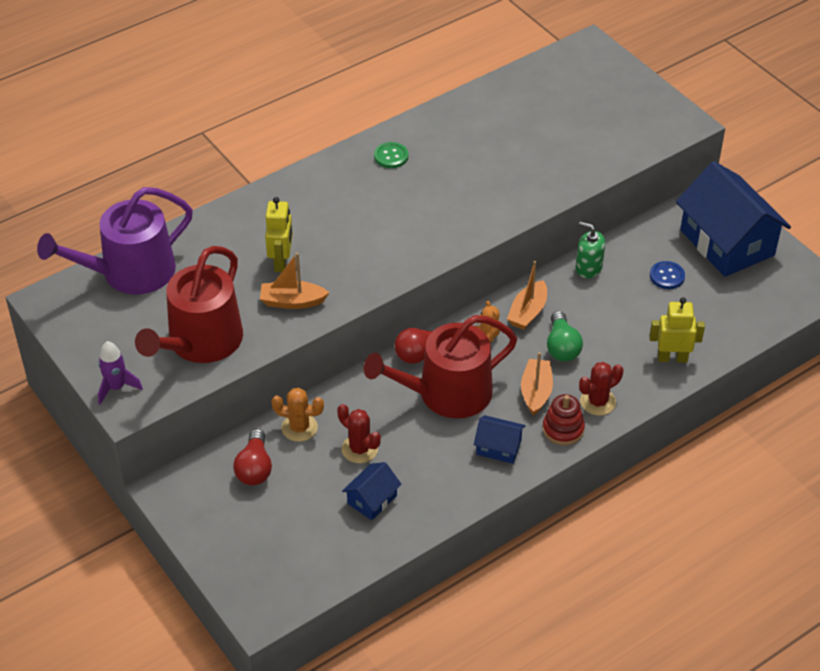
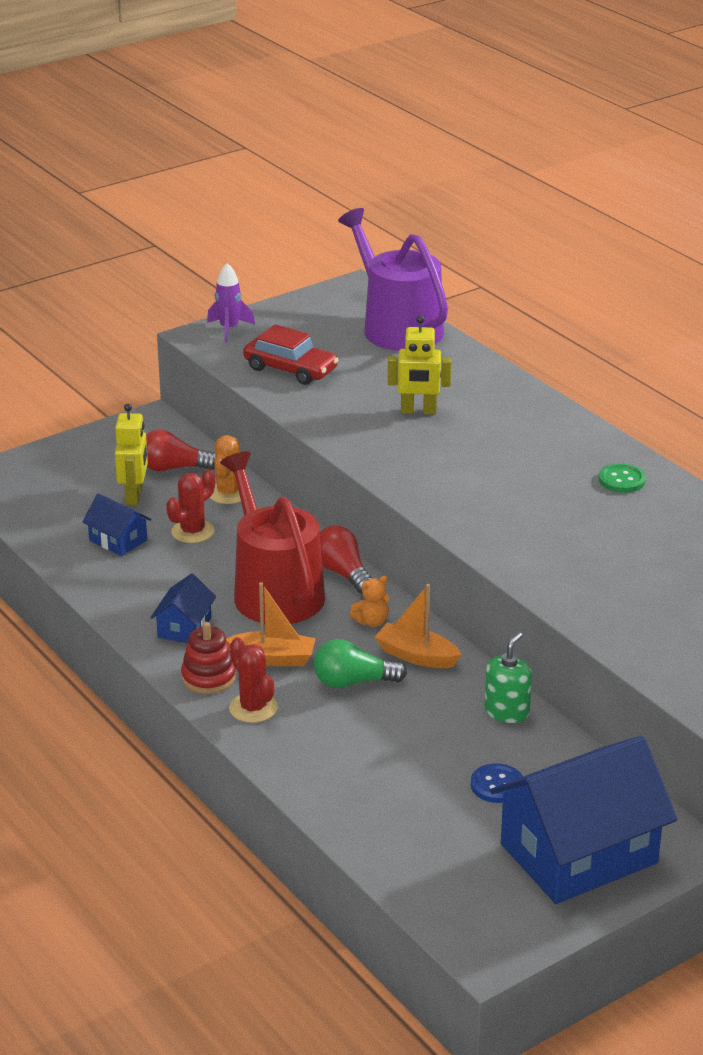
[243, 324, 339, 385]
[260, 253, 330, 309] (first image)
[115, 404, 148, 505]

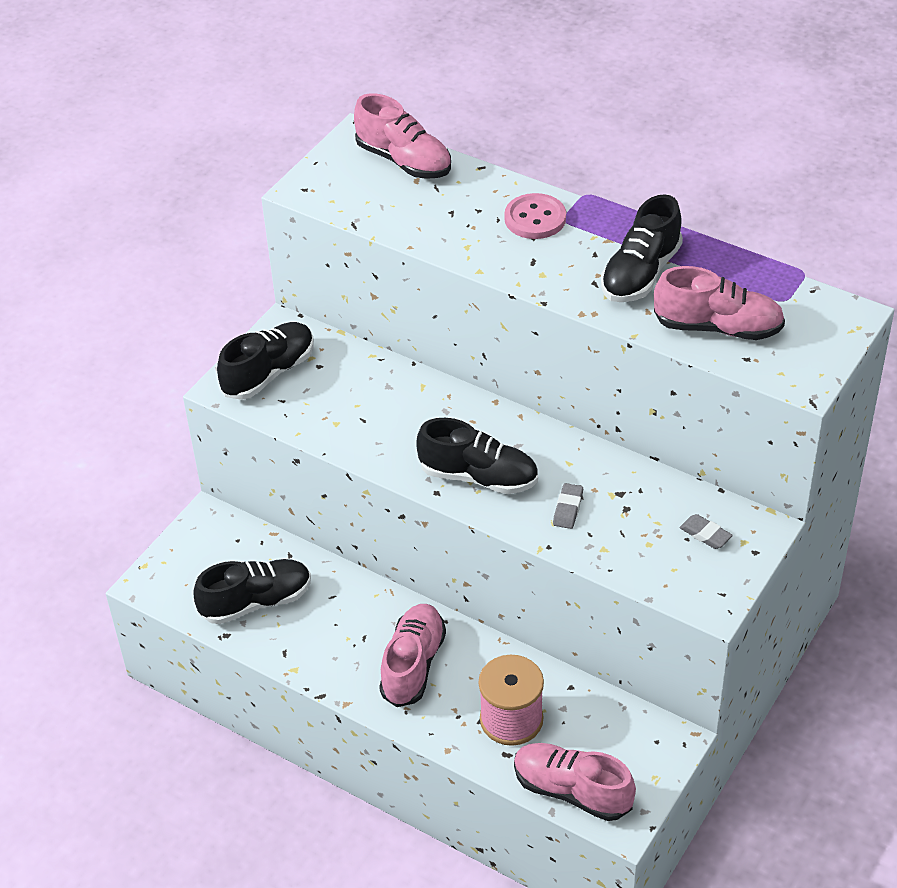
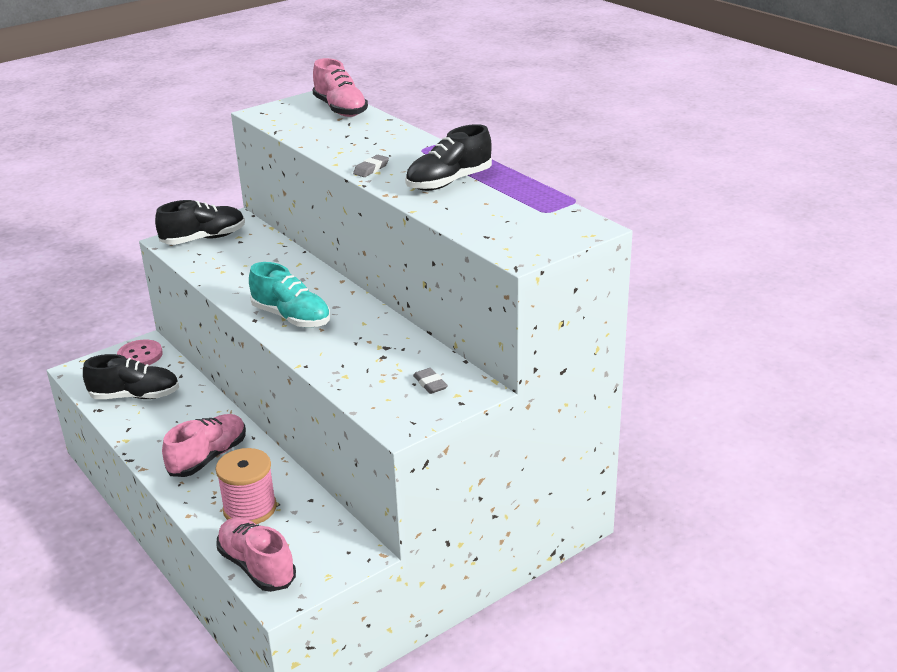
[249, 262, 330, 328]
[117, 340, 163, 366]
[353, 155, 389, 177]
[654, 266, 785, 340] (first image)

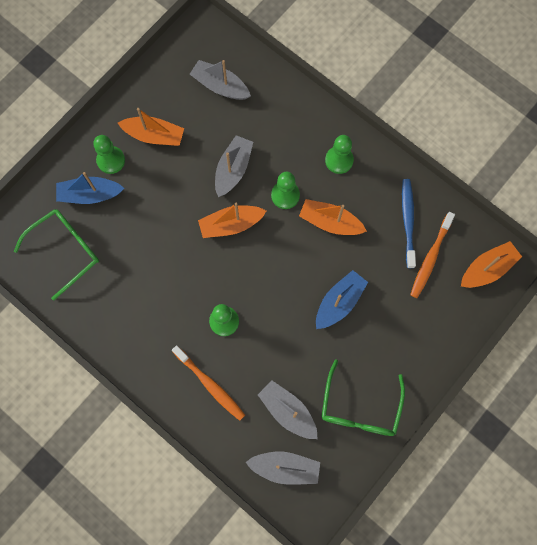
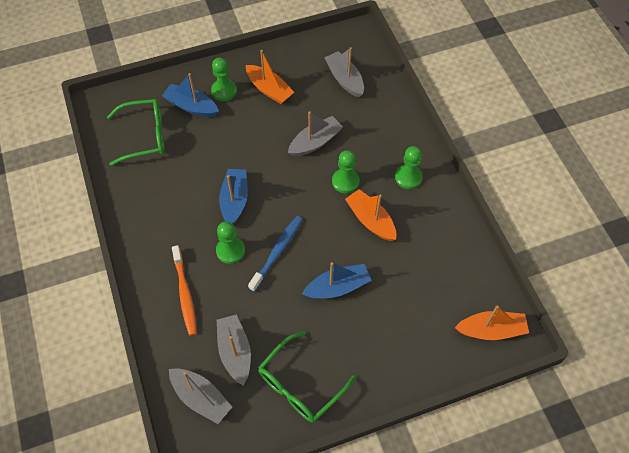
[198, 202, 266, 238] (first image)
[248, 216, 303, 292]
[410, 212, 455, 298] (first image)
[219, 169, 248, 224]

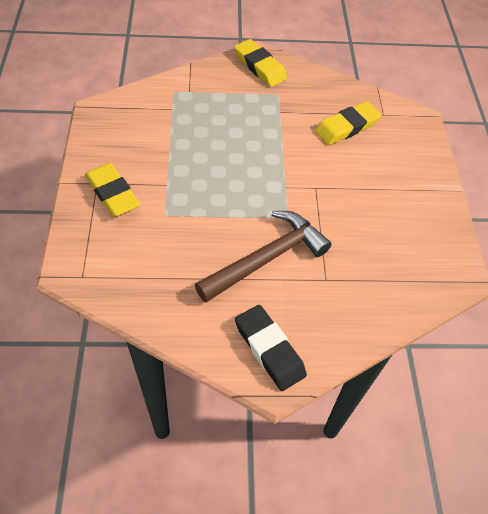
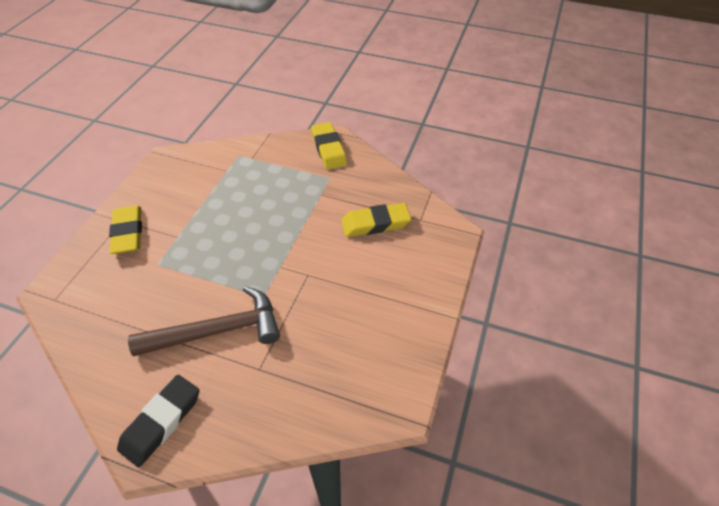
[117, 375, 199, 467]

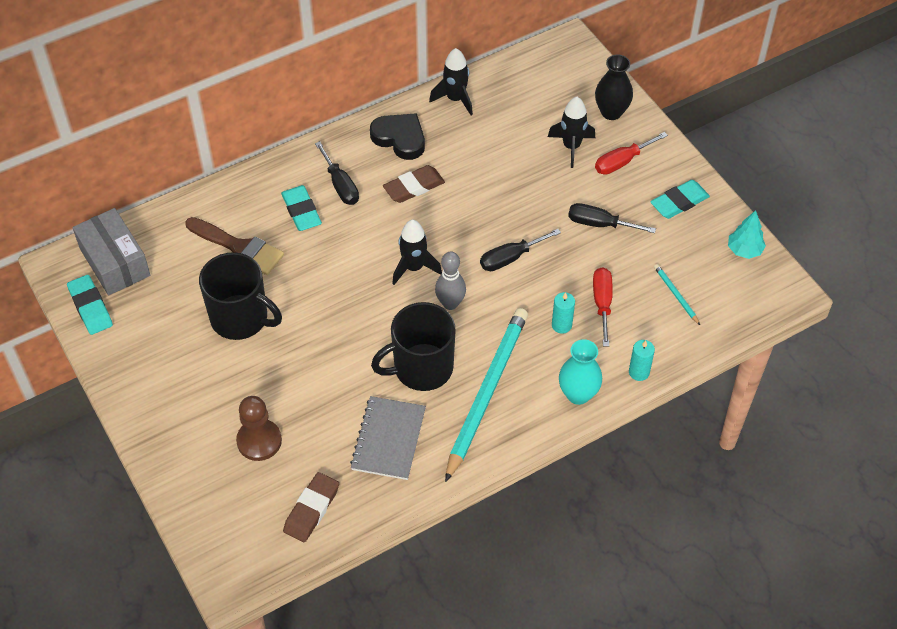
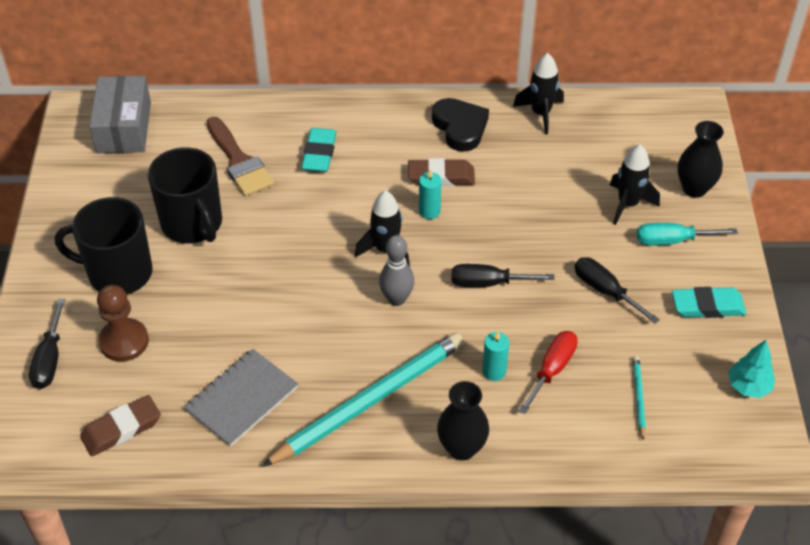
[67, 275, 113, 335] (first image)
[29, 299, 65, 389]
[55, 197, 153, 295]
[437, 381, 489, 460]
[637, 223, 738, 246]
[419, 169, 442, 219]

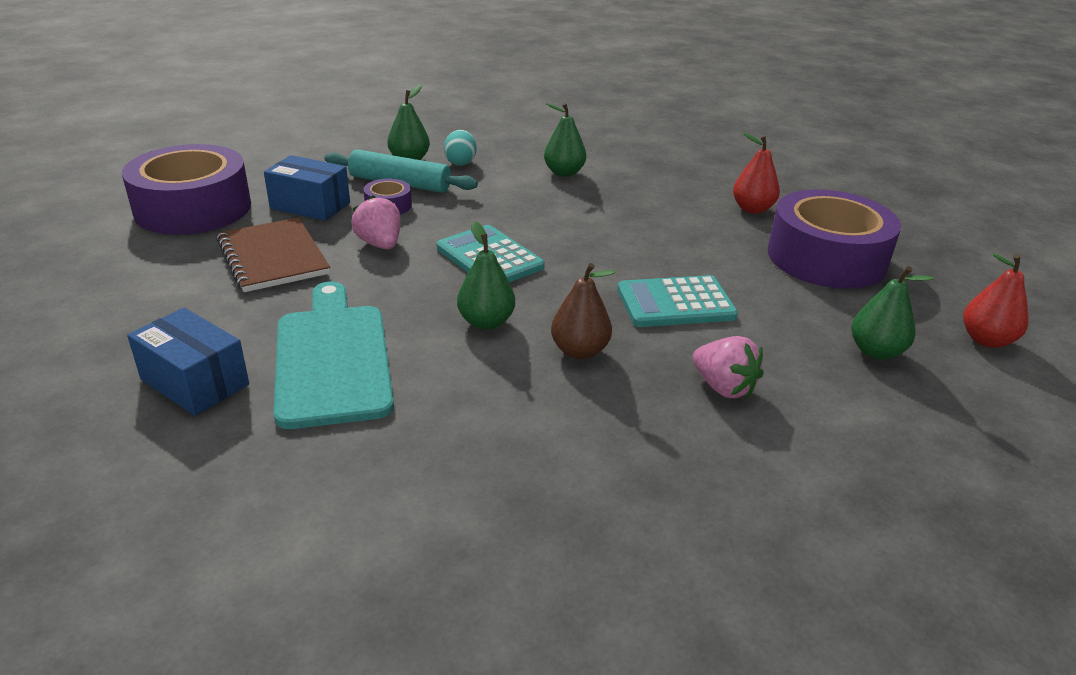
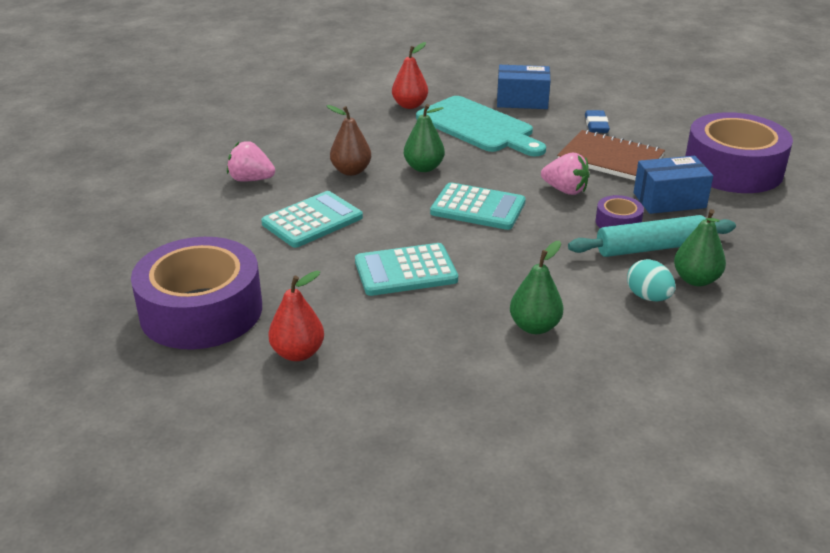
[851, 266, 934, 360] (first image)
[392, 42, 428, 109]
[355, 243, 458, 296]
[585, 110, 610, 133]

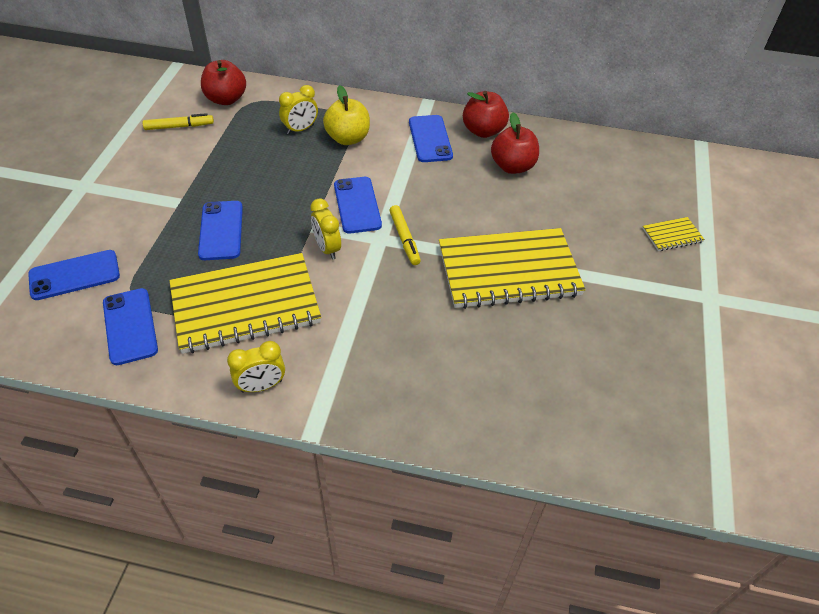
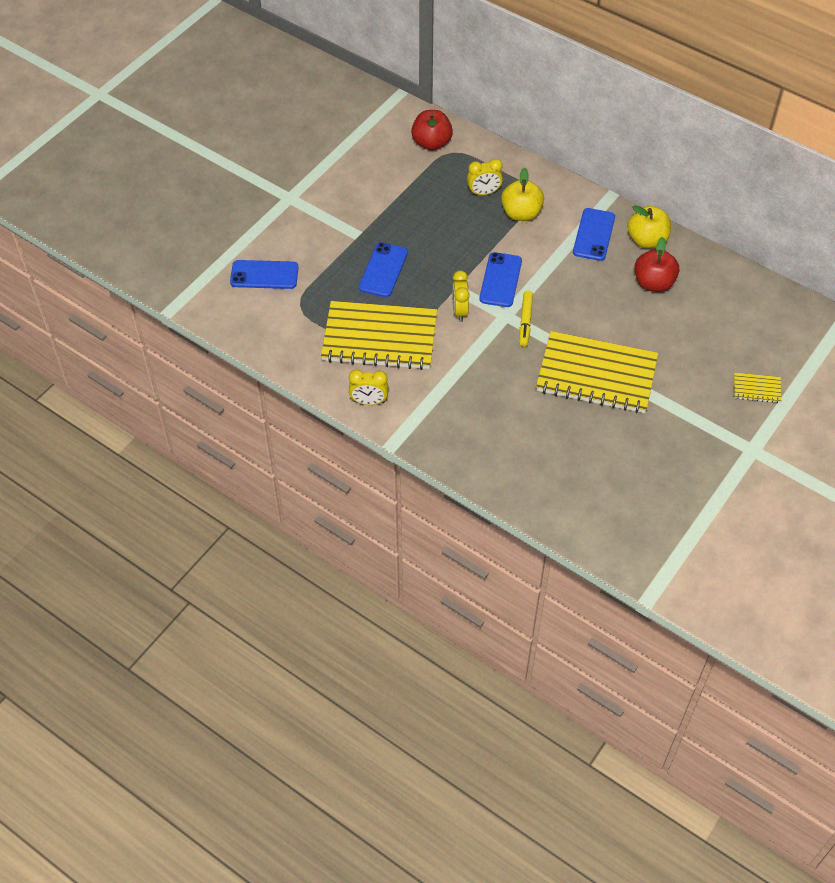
[103, 288, 158, 365] (first image)
[143, 113, 214, 130] (first image)
[627, 205, 671, 248]

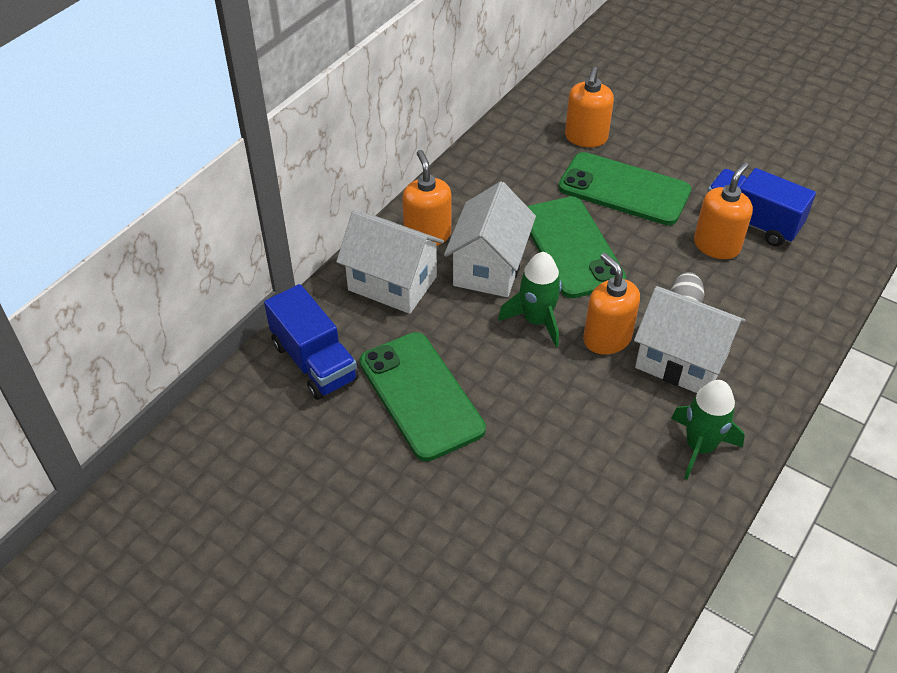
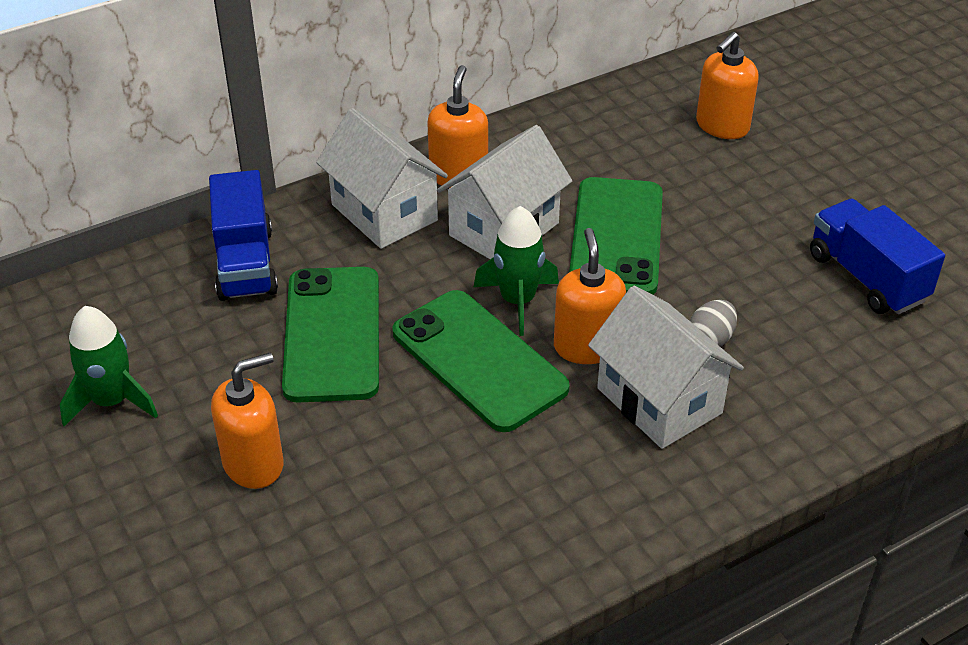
[392, 290, 570, 432]
[60, 306, 158, 426]
[211, 353, 284, 489]

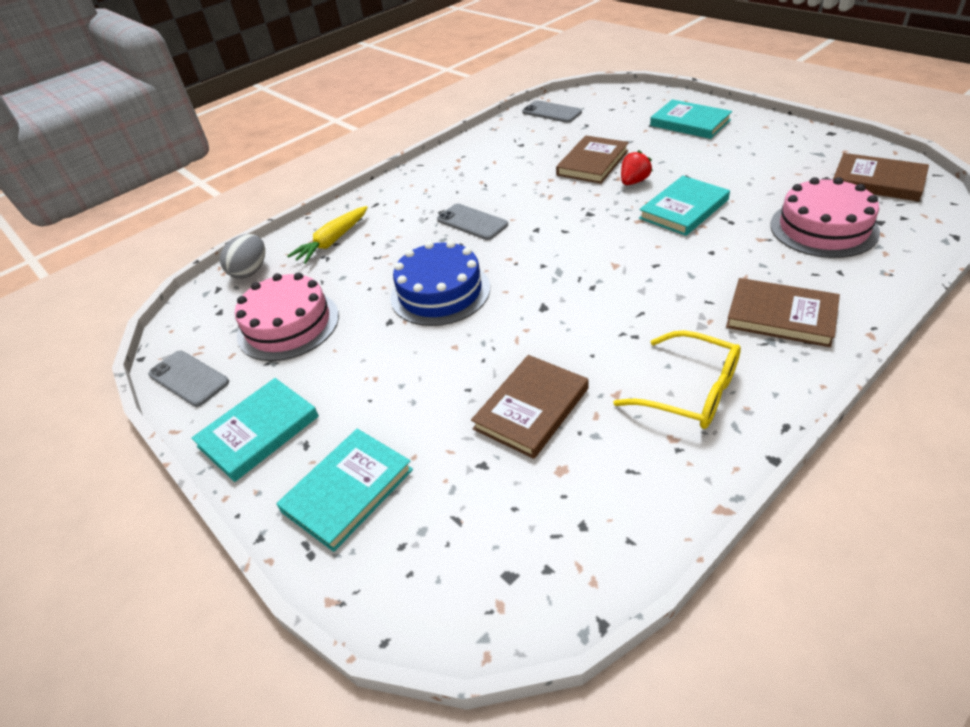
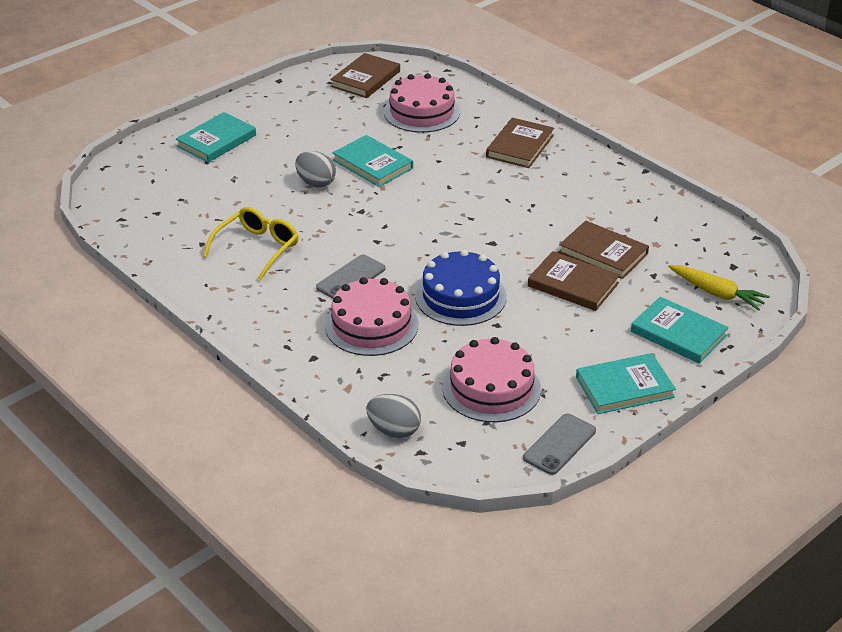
[576, 353, 676, 414]
[668, 265, 770, 311]
[522, 100, 582, 123] (first image)
[528, 251, 620, 311]
[203, 207, 298, 281]
[295, 151, 336, 188]
[325, 277, 418, 356]

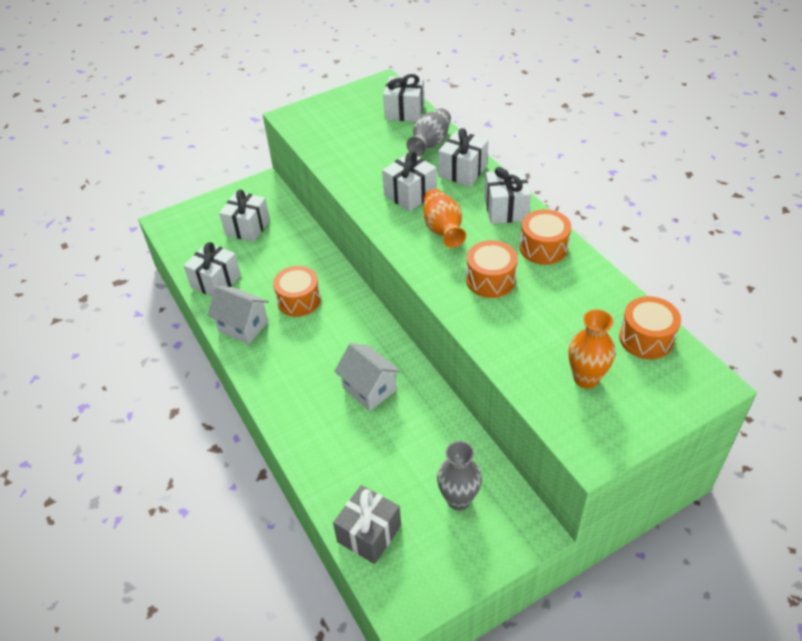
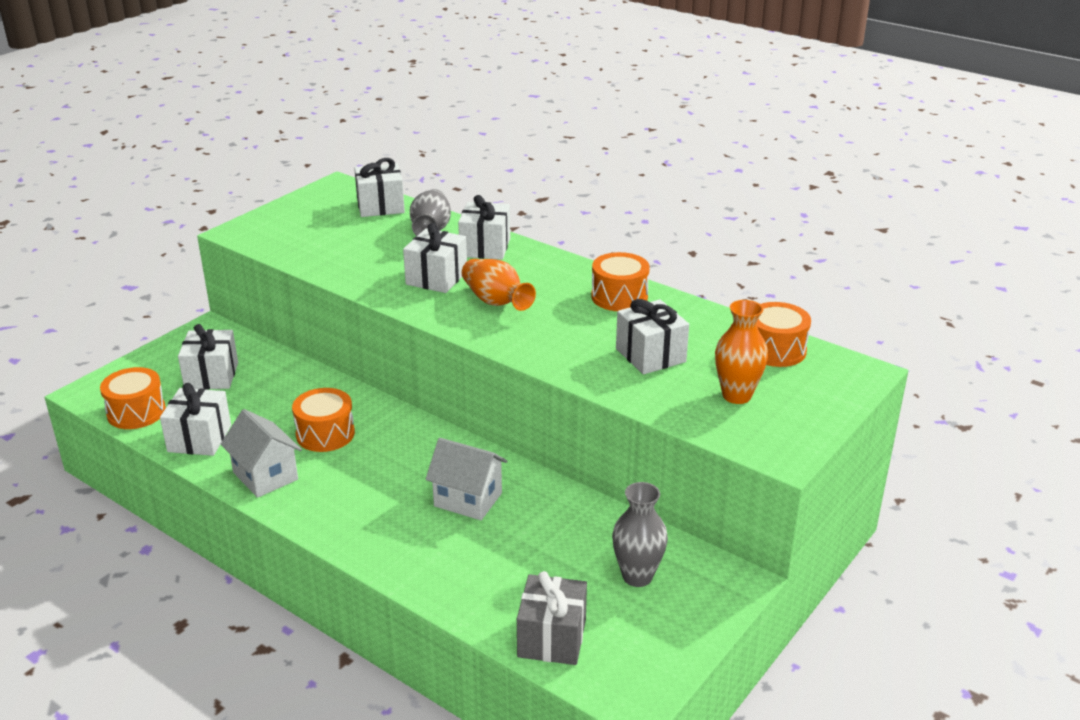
[221, 409, 302, 498]
[100, 367, 166, 429]
[616, 299, 689, 375]

